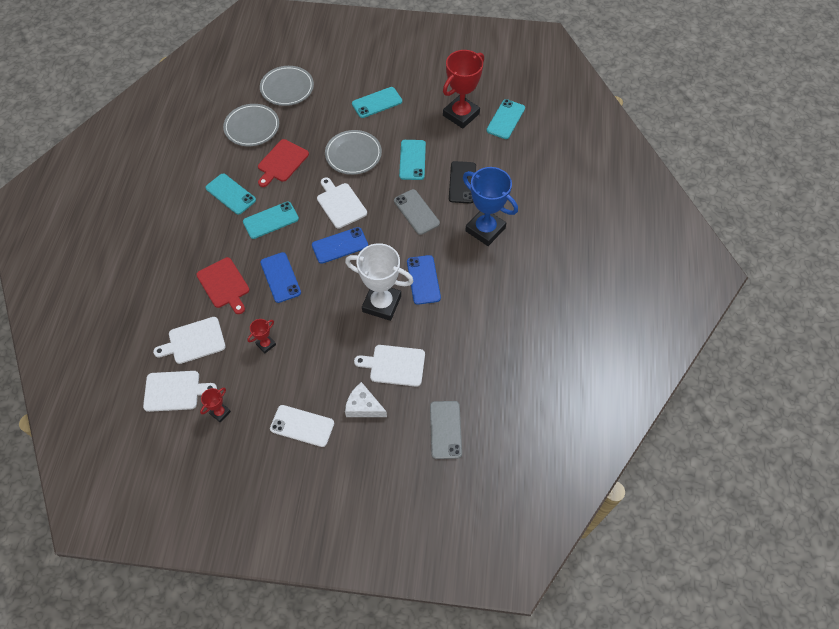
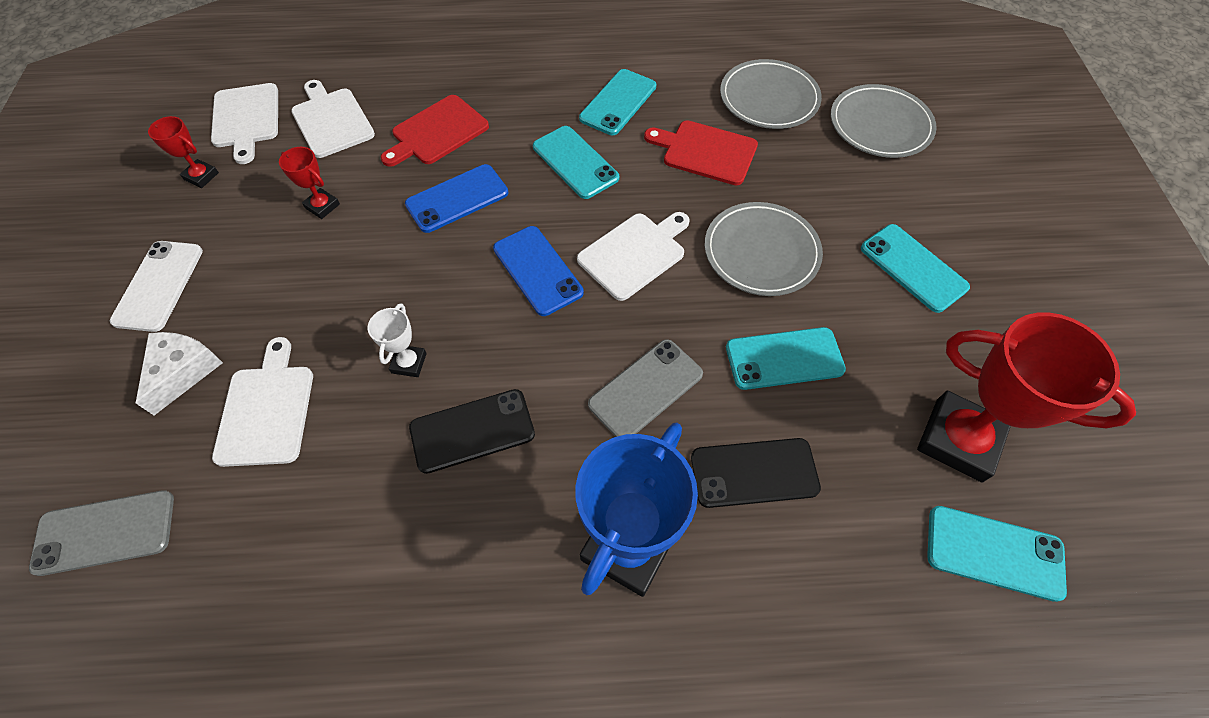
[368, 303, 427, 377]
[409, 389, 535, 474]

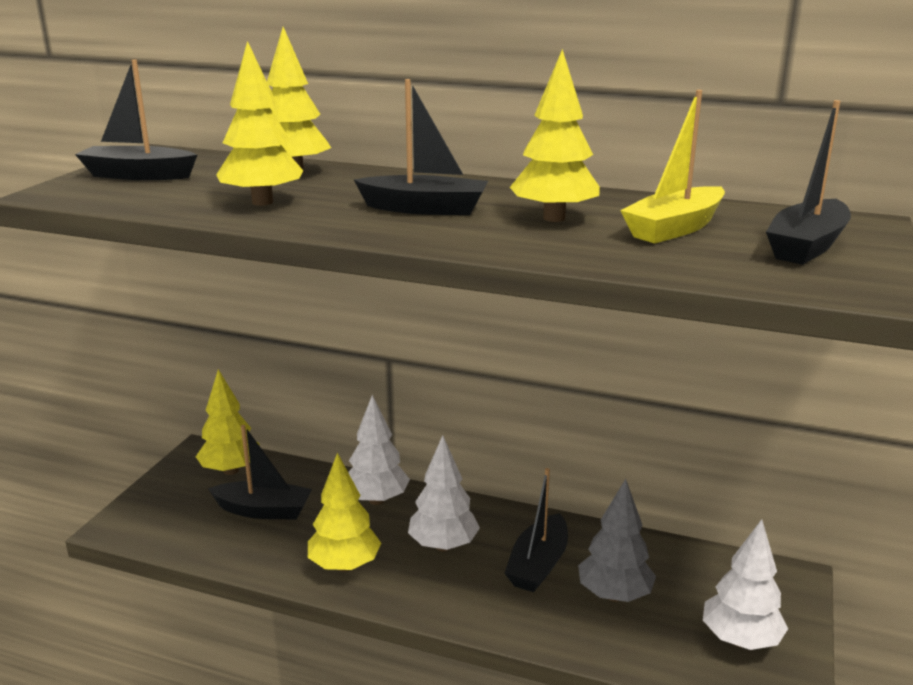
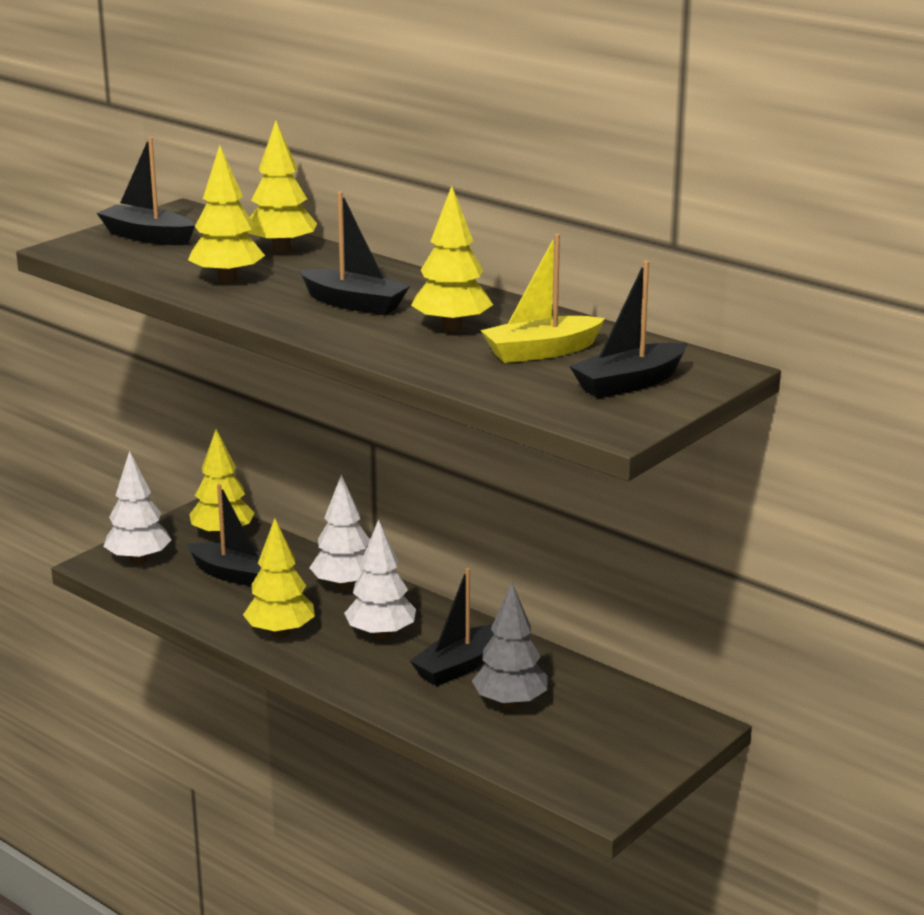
[104, 451, 171, 564]

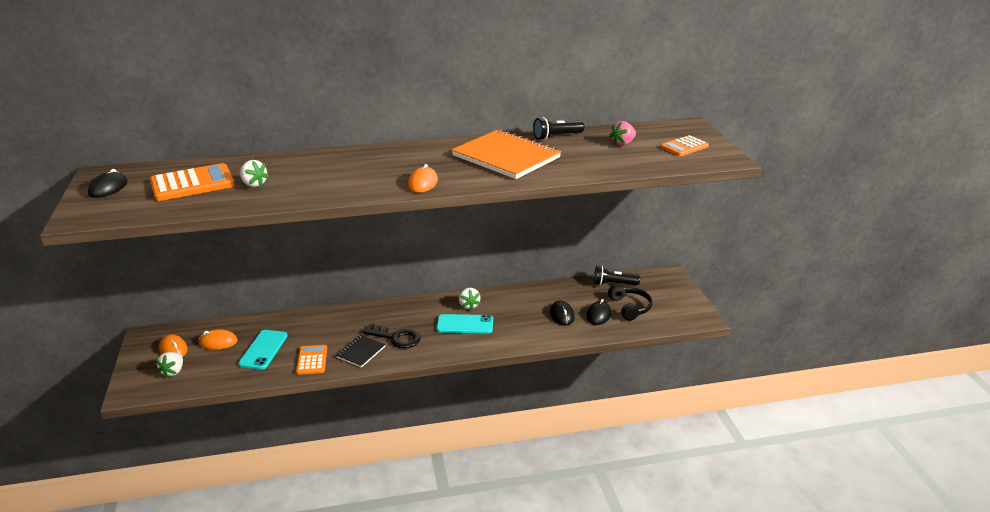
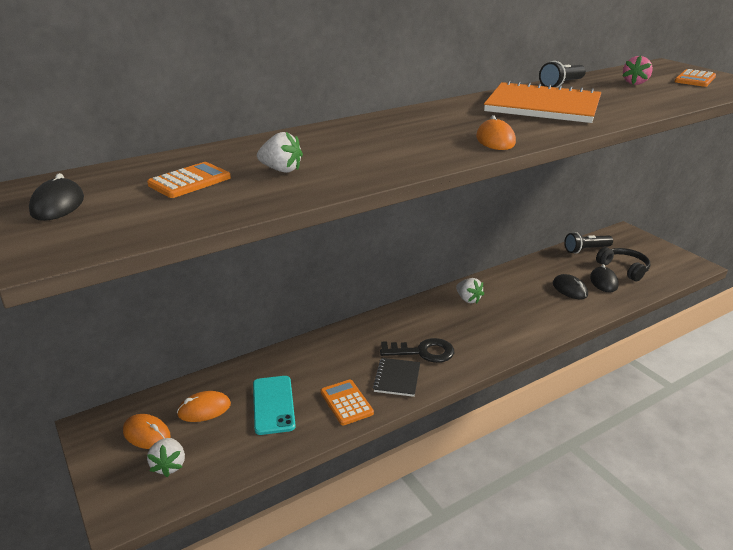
[147, 162, 231, 198]
[436, 314, 493, 333] (first image)

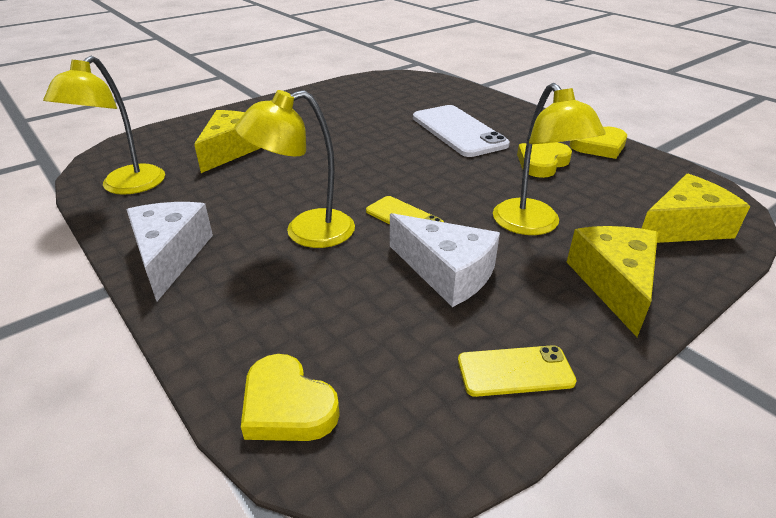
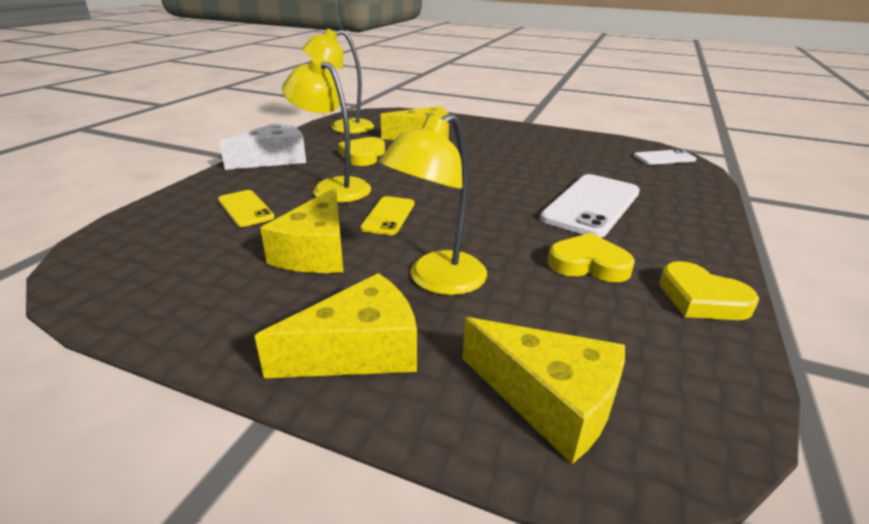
[338, 137, 385, 166]
[260, 187, 343, 273]
[218, 190, 275, 227]
[634, 149, 697, 165]

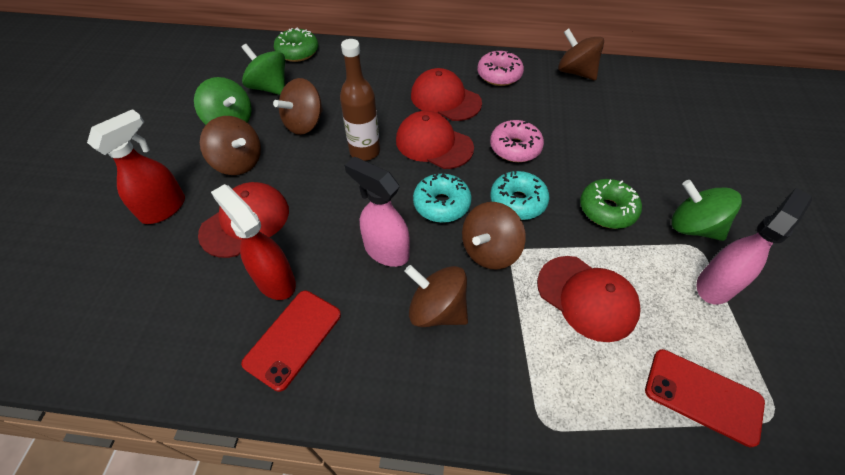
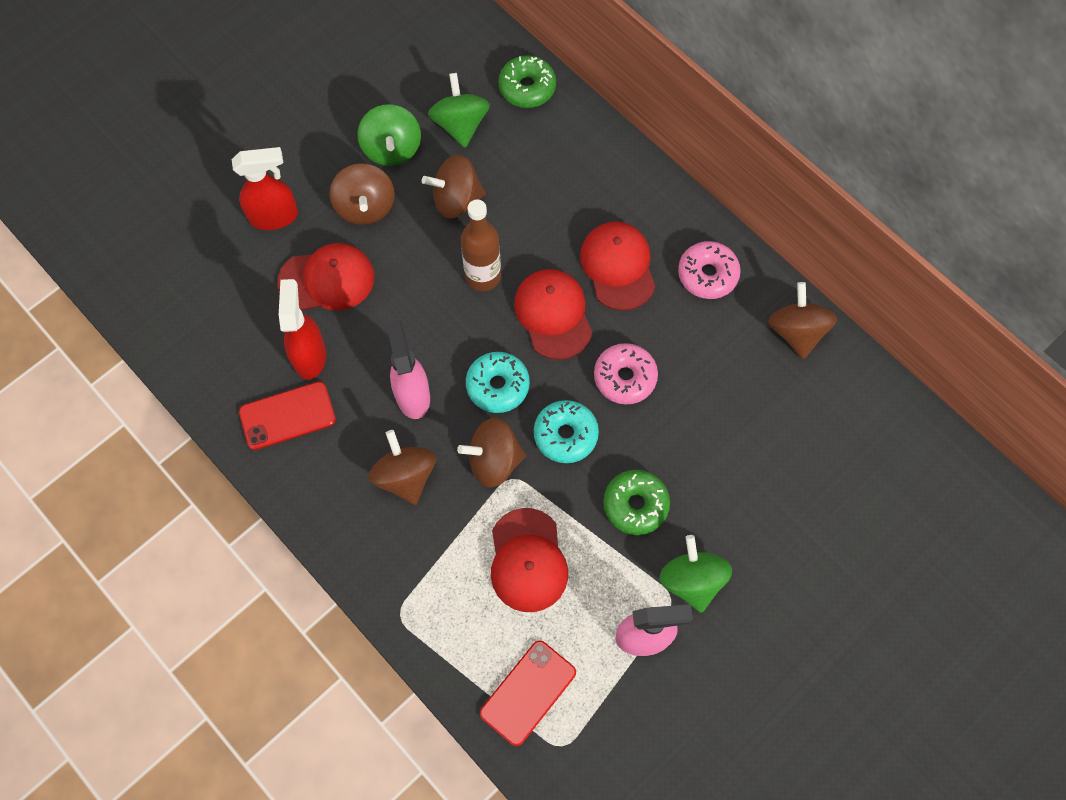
[480, 641, 576, 746]

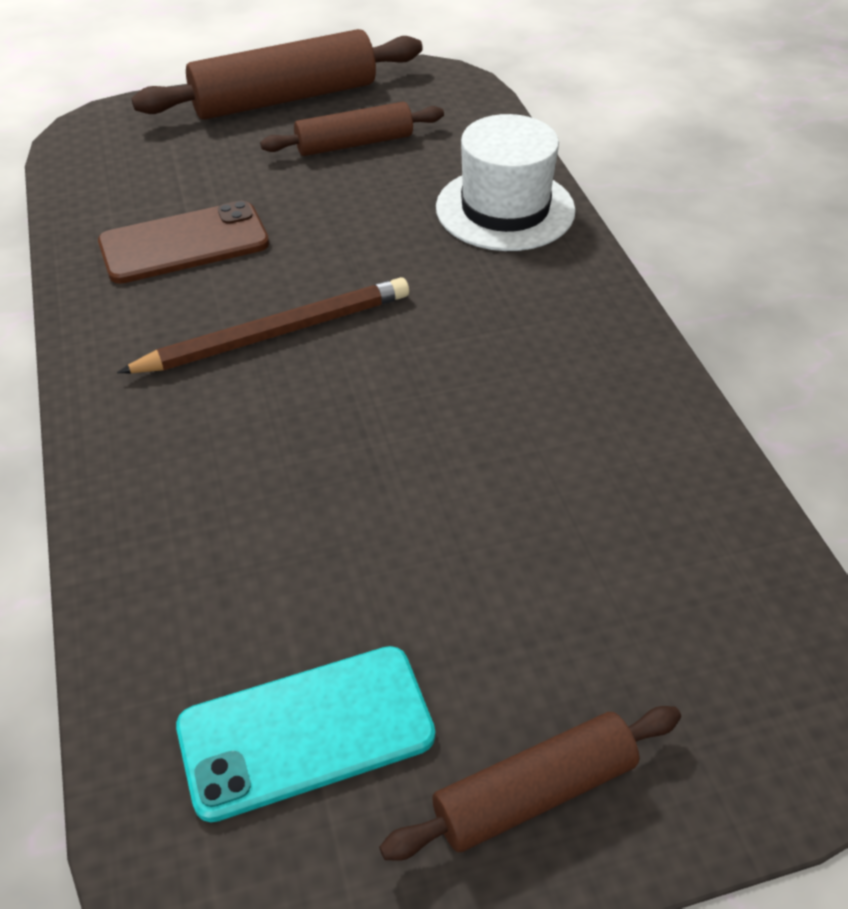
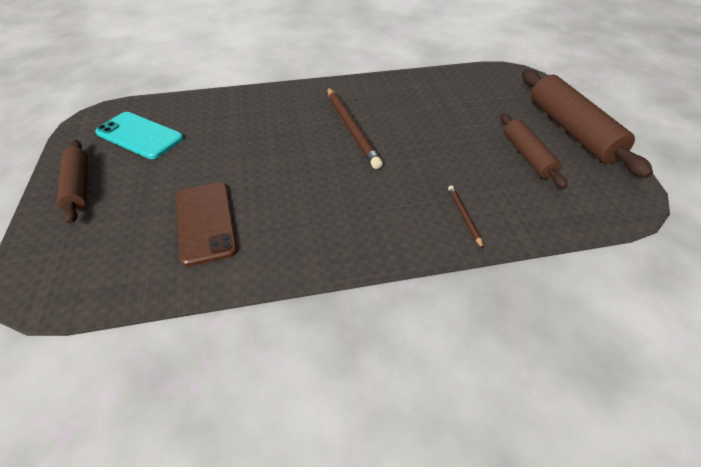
[176, 182, 238, 266]
[95, 112, 184, 159]
[448, 185, 484, 249]

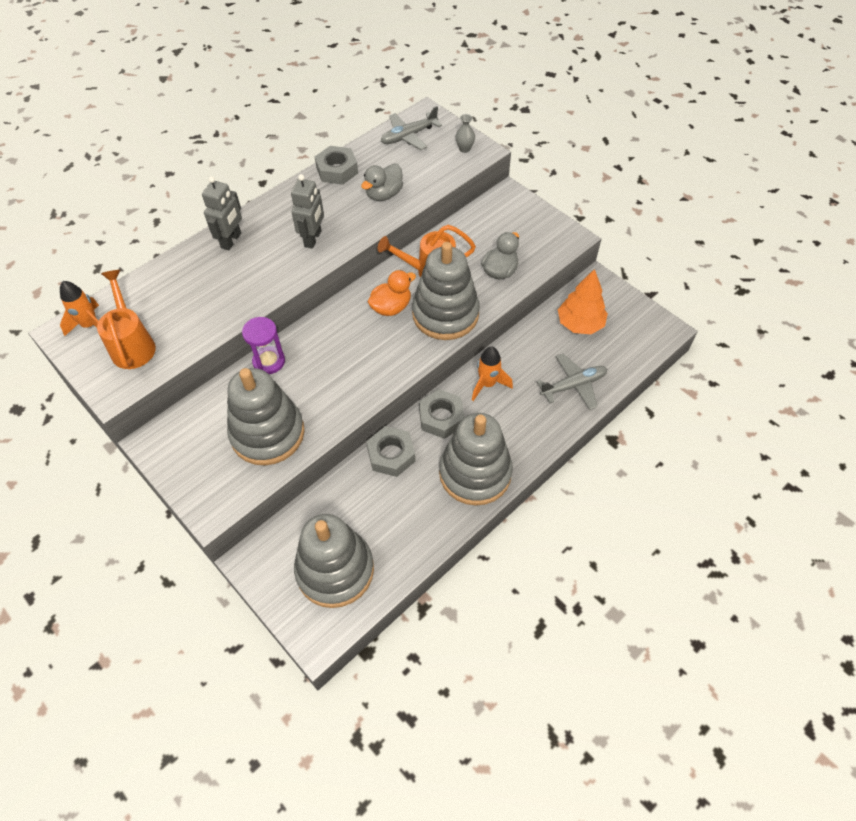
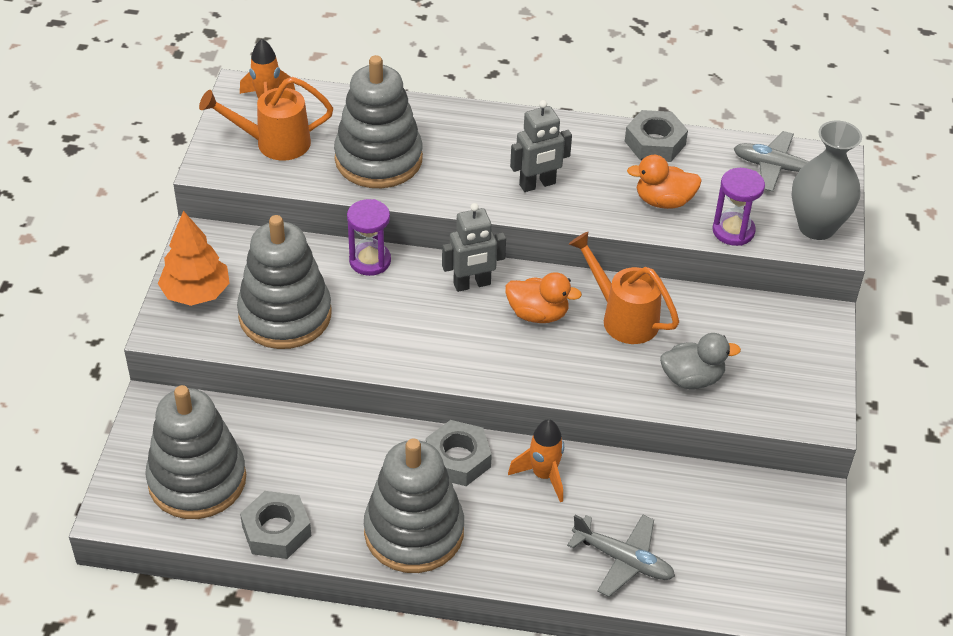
[199, 77, 333, 161]
[442, 203, 506, 292]
[627, 155, 702, 209]
[240, 491, 311, 559]
[334, 55, 423, 188]
[791, 121, 862, 240]
[158, 211, 230, 306]
[713, 168, 765, 246]

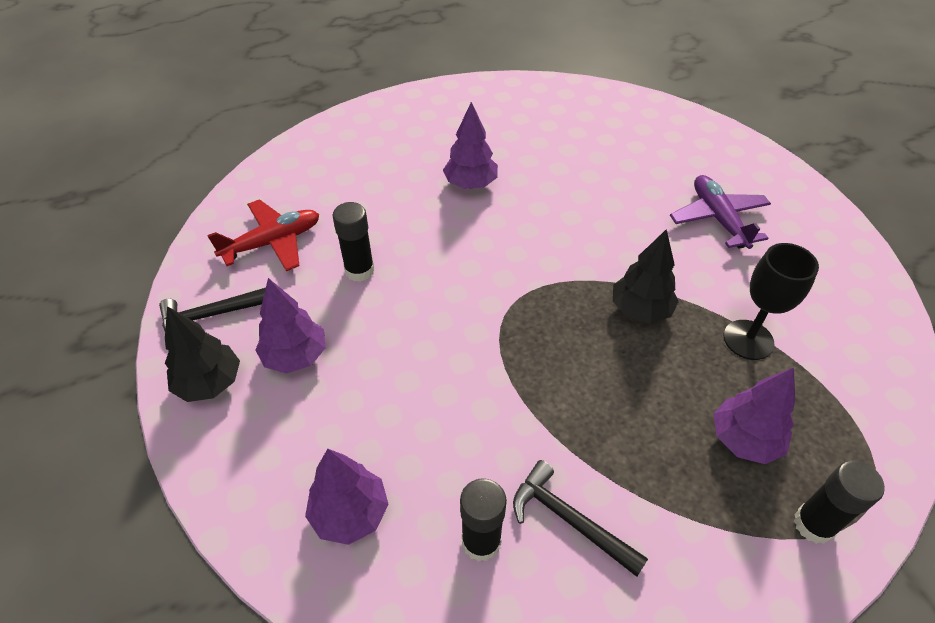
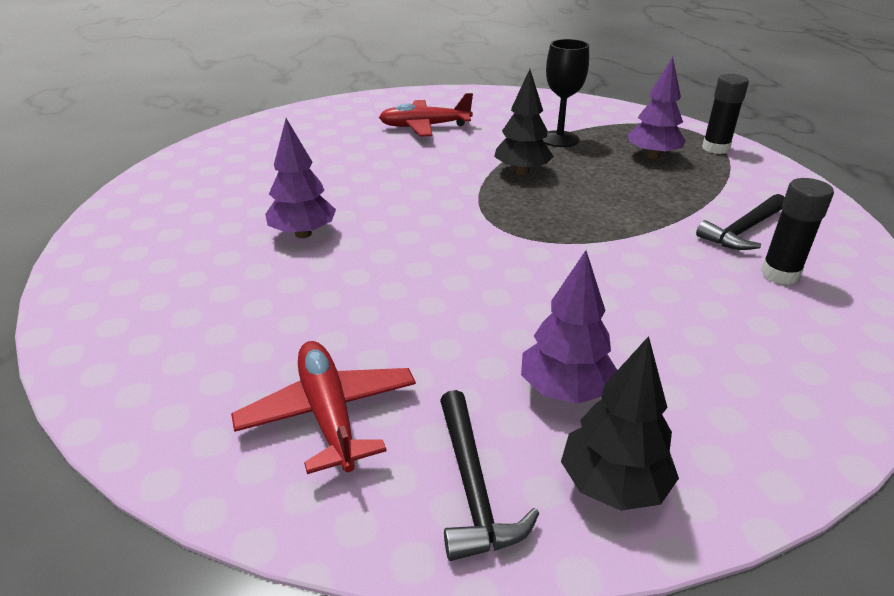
[305, 449, 389, 545] (first image)
[332, 202, 375, 282] (first image)
[379, 93, 473, 137]

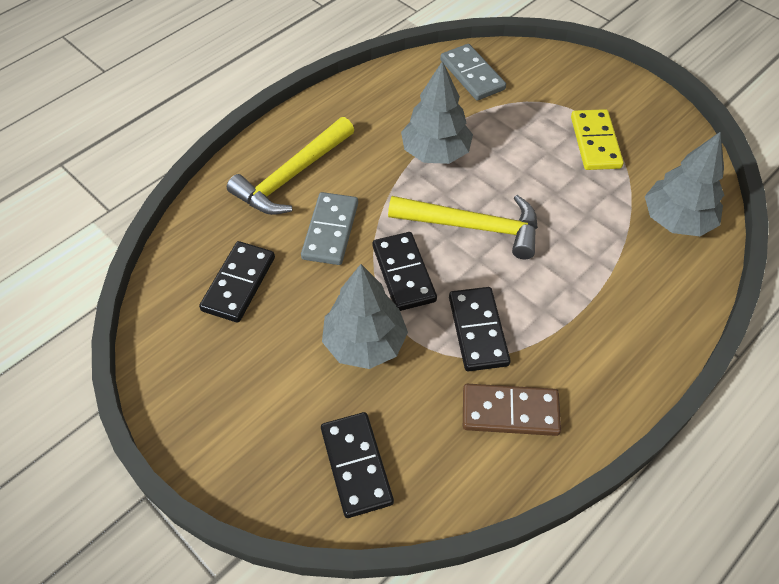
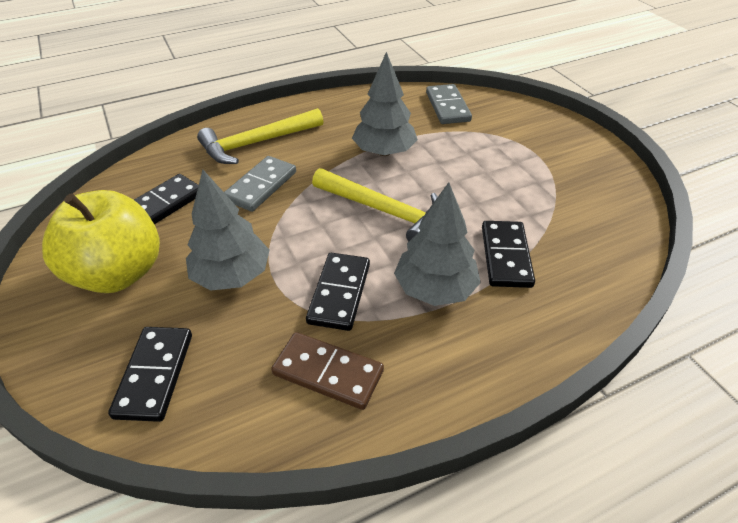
[482, 221, 535, 288]
[571, 109, 624, 170] (first image)
[394, 182, 481, 306]
[42, 190, 160, 293]

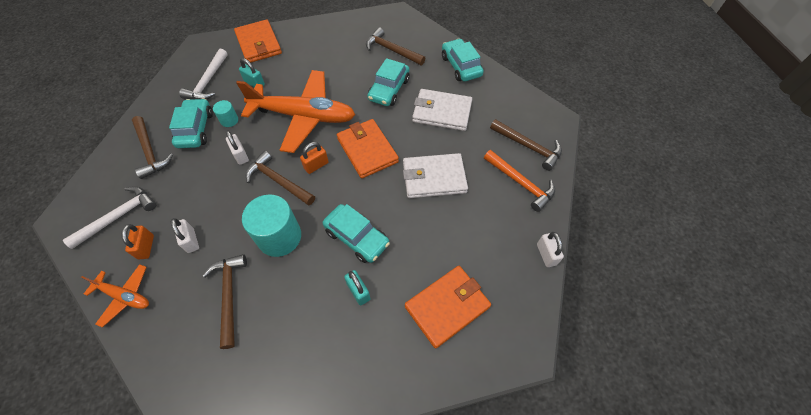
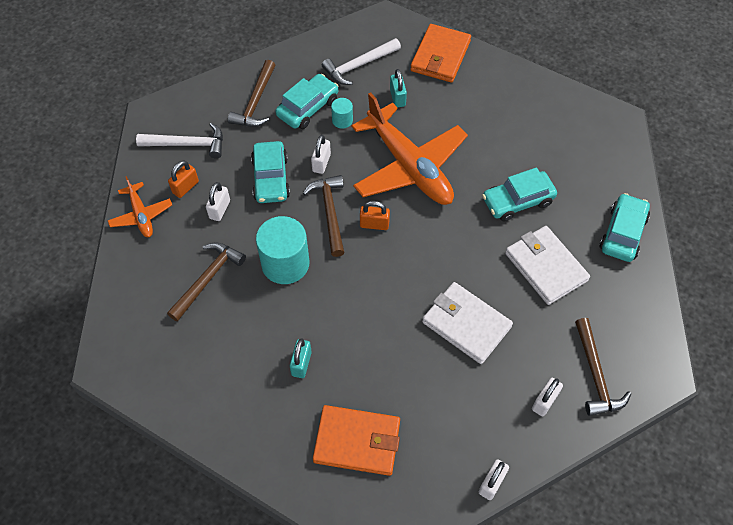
[251, 141, 290, 203]
[337, 119, 399, 179] (first image)
[366, 27, 425, 65] (first image)
[532, 378, 563, 417]

